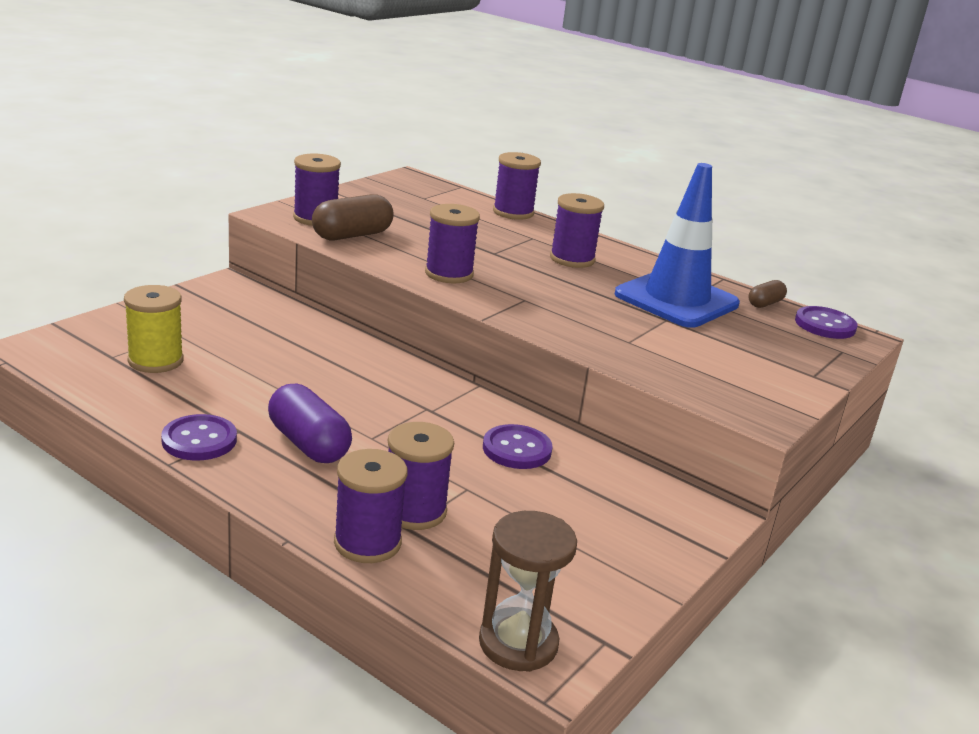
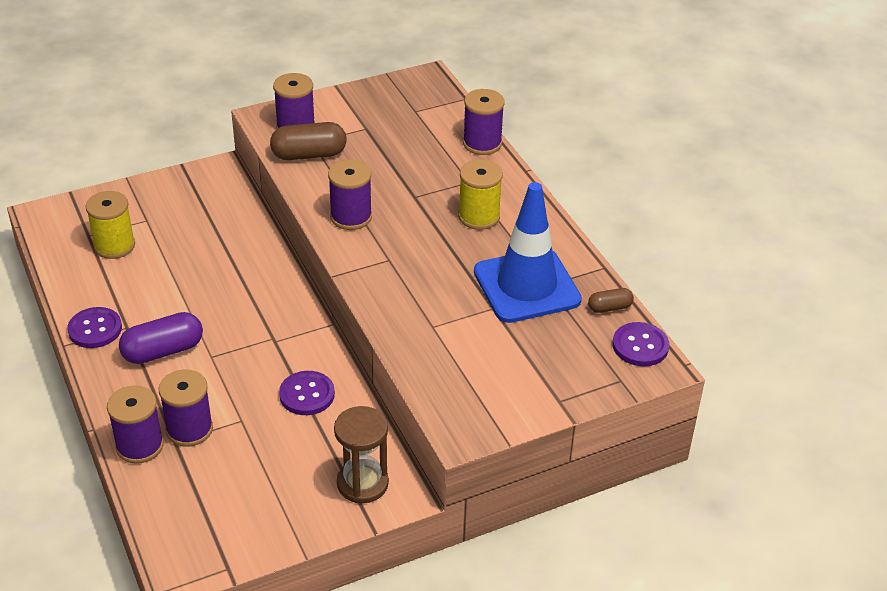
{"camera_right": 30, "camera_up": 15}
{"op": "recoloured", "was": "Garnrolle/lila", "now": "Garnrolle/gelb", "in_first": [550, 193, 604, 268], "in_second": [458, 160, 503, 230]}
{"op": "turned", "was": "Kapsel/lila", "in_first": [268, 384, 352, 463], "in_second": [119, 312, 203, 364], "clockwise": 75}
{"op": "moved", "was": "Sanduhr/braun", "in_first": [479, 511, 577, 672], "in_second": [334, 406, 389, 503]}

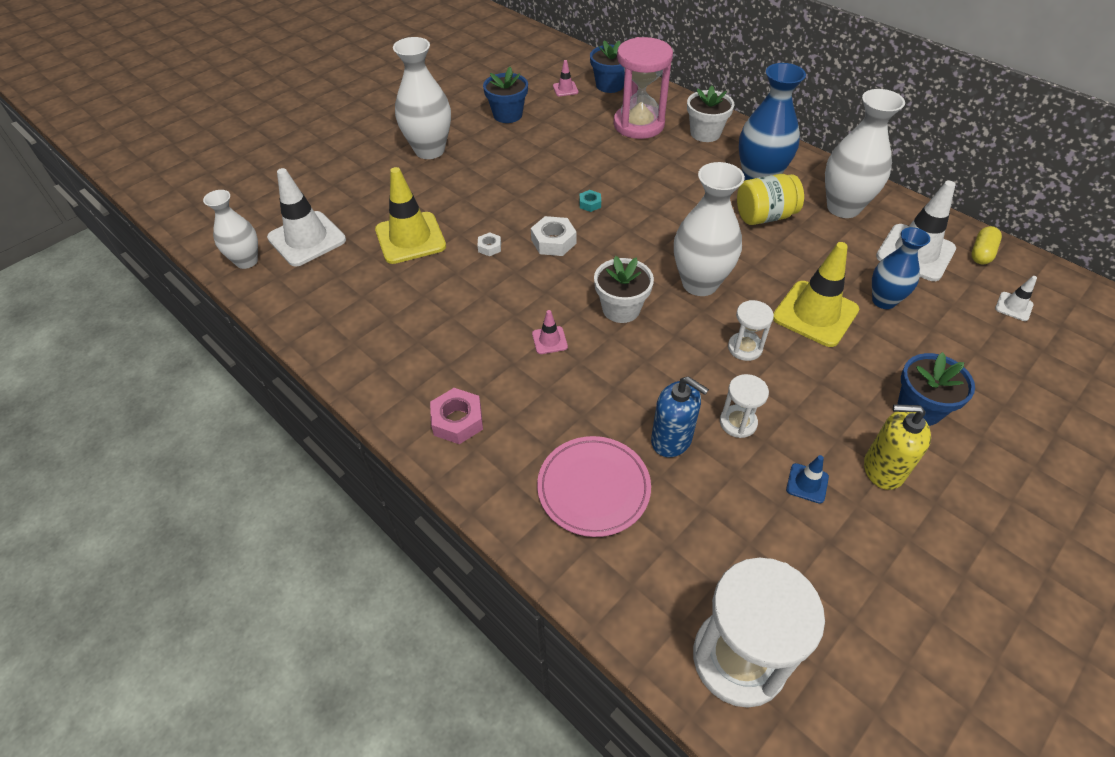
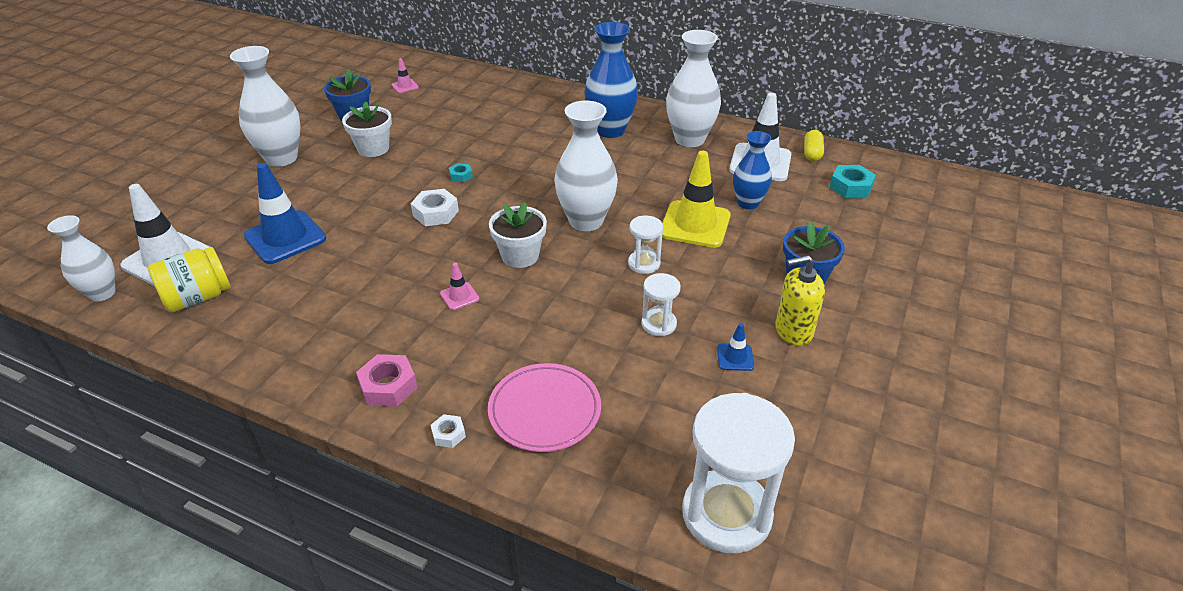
{"camera_right": -20, "camera_up": -10}
{"op": "removed", "was": "Sanduhr/rosa", "in_first": [614, 37, 673, 139]}
{"op": "removed", "was": "Blumentopf/blau", "in_first": [590, 40, 625, 93]}
{"op": "moved", "was": "Blumentopf/weiß", "in_first": [687, 86, 734, 142], "in_second": [342, 101, 392, 157]}
{"op": "recoloured", "was": "Leitkegel/gelb", "now": "Leitkegel/blau", "in_first": [375, 167, 446, 264], "in_second": [244, 163, 326, 264]}
{"op": "moved", "was": "Einmachglas/gelb", "in_first": [737, 174, 804, 225], "in_second": [148, 247, 231, 313]}
{"op": "moved", "was": "Sechskantmutter/weiß", "in_first": [477, 232, 501, 256], "in_second": [431, 414, 466, 448]}
{"op": "replaced", "was": "Leitkegel/weiß", "now": "Sechskantmutter/türkis", "in_first": [995, 276, 1037, 321], "in_second": [829, 165, 876, 199]}
{"op": "removed", "was": "Seifenspender/blau", "in_first": [651, 376, 709, 457]}

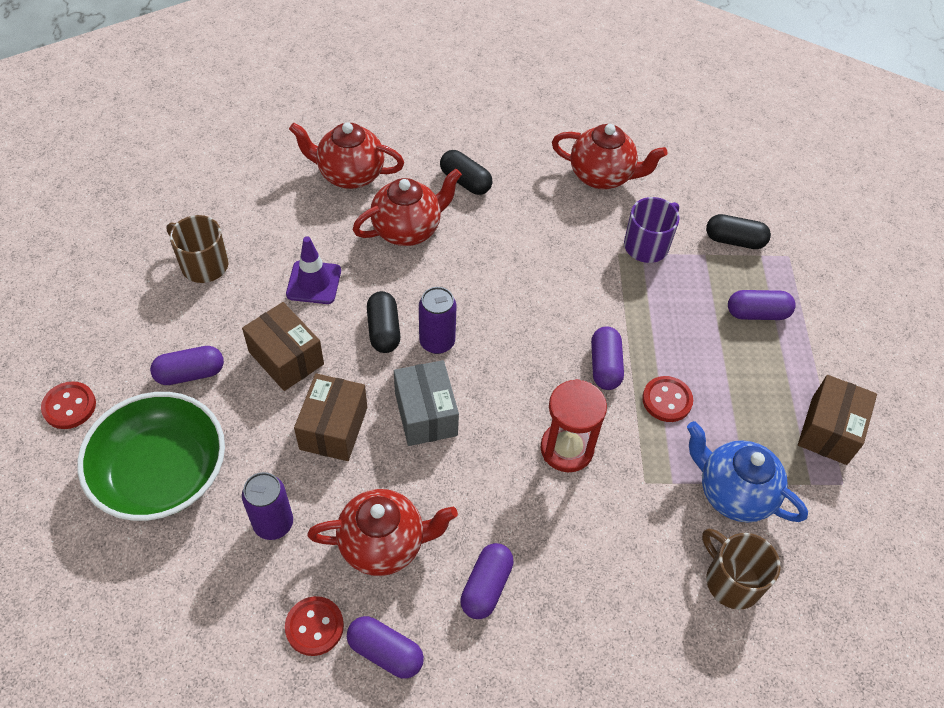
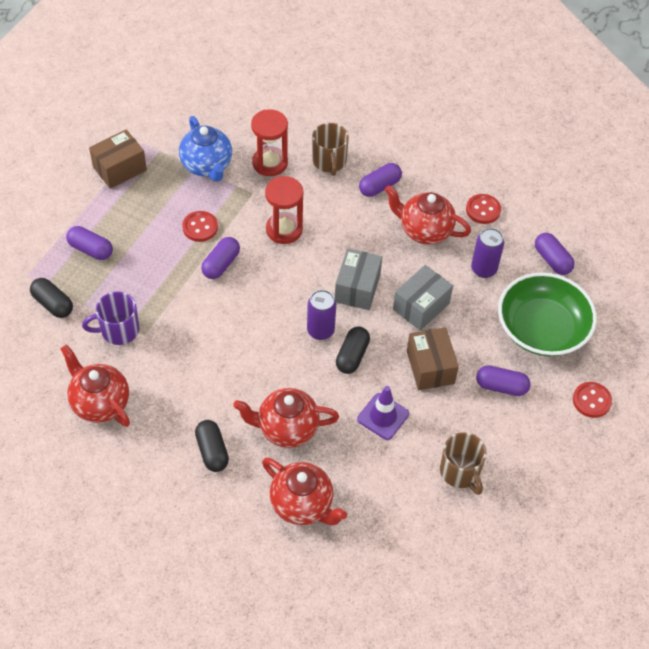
{"camera_right": -150, "camera_up": 0}
{"op": "recoloured", "was": "Schachtel/braun", "now": "Schachtel/grau", "in_first": [294, 373, 367, 461], "in_second": [393, 265, 453, 331]}
{"op": "moved", "was": "Tasse/braun", "in_first": [702, 529, 780, 610], "in_second": [312, 123, 349, 176]}
{"op": "moved", "was": "Kapsel/lila", "in_first": [347, 616, 424, 679], "in_second": [535, 233, 575, 275]}
{"op": "added", "now": "Sanduhr/rot", "in_second": [251, 109, 288, 176]}

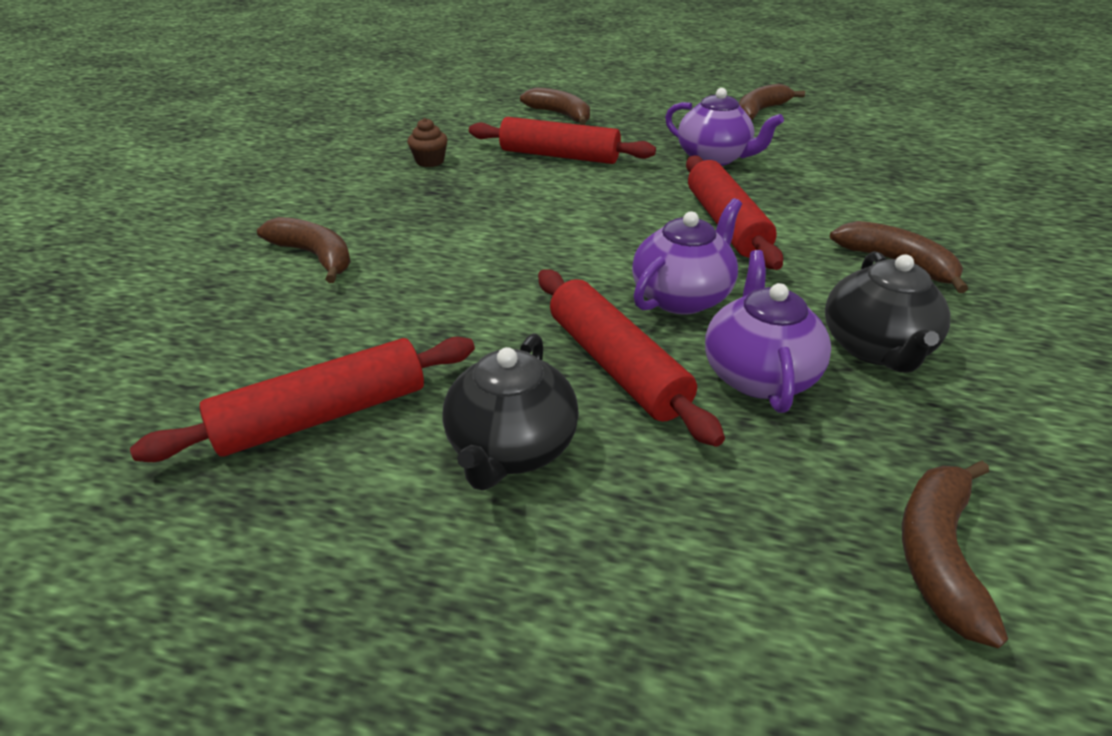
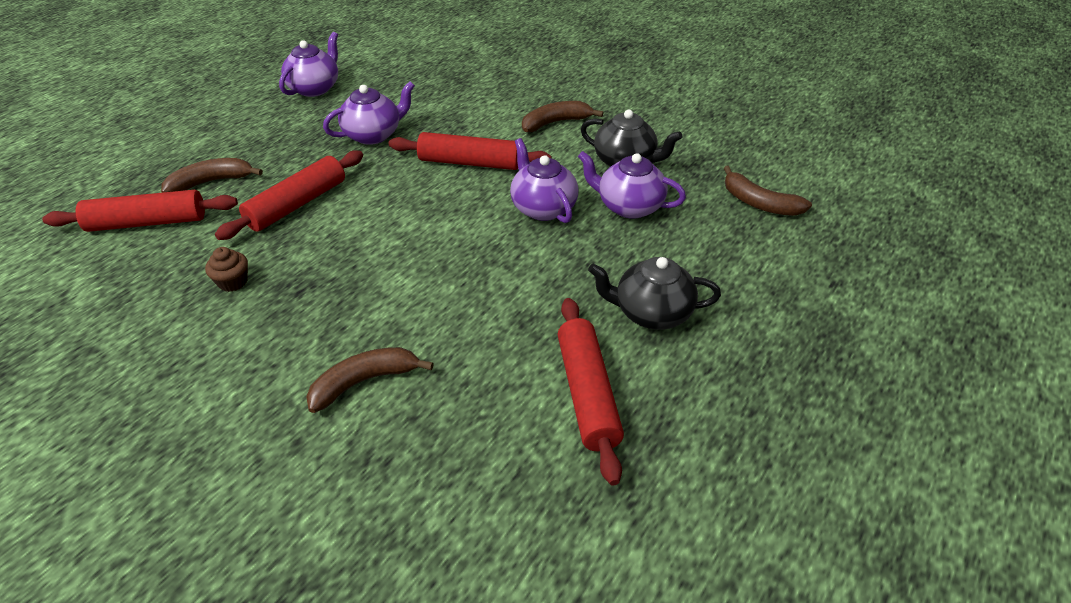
{"camera_right": -70, "camera_up": 5}
{"op": "replaced", "was": "Banane/braun", "now": "Teekanne/lila", "in_first": [739, 84, 805, 120], "in_second": [279, 32, 338, 97]}
{"op": "moved", "was": "Nudelholz/rot", "in_first": [538, 269, 725, 447], "in_second": [42, 190, 238, 232]}
{"op": "turned", "was": "Teekanne/schwarz", "in_first": [442, 333, 579, 490], "in_second": [588, 257, 721, 330], "clockwise": 150}

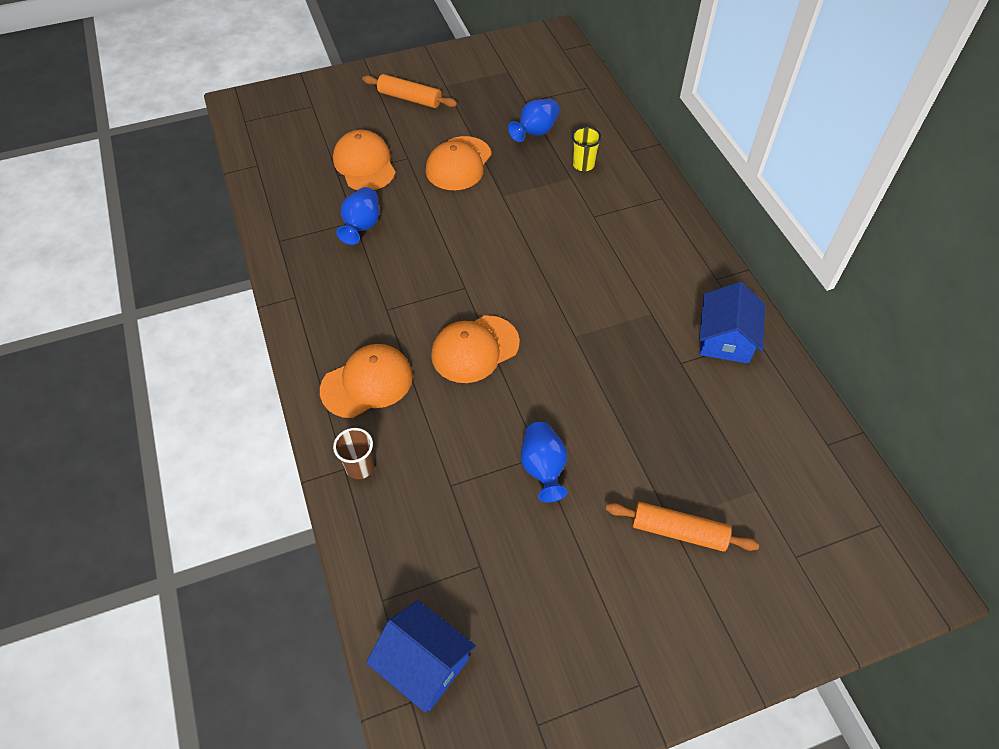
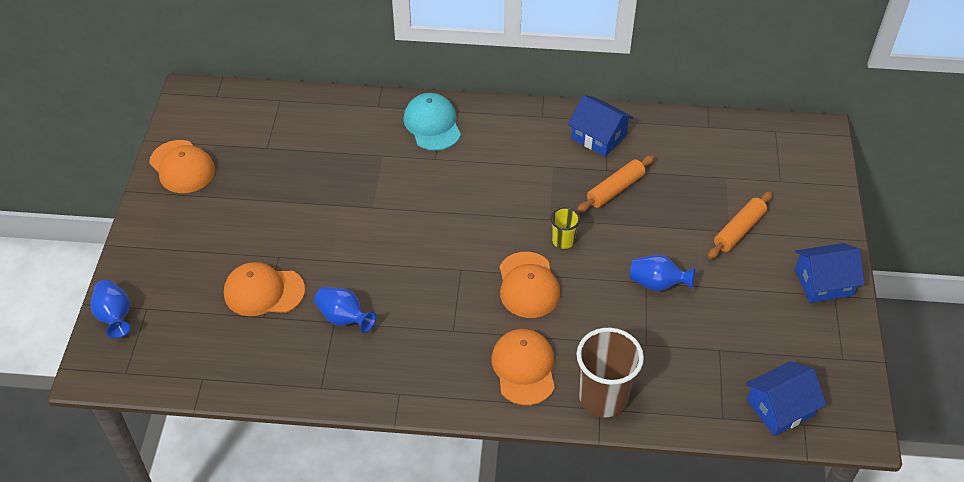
{"camera_right": -65, "camera_up": -5}
{"op": "moved", "was": "Nudelholz/orange", "in_first": [362, 74, 457, 108], "in_second": [577, 155, 654, 213]}
{"op": "moved", "was": "Vase/blau", "in_first": [508, 99, 560, 142], "in_second": [91, 280, 130, 338]}
{"op": "moved", "was": "Becher/gelb", "in_first": [572, 126, 602, 171], "in_second": [551, 207, 580, 249]}
{"op": "moved", "was": "Kappe/orange", "in_first": [426, 136, 492, 190], "in_second": [149, 140, 215, 193]}
{"op": "resized", "was": "Becher/braun", "in_first": [333, 428, 374, 479], "in_second": [576, 328, 644, 417], "ratio": 1.97}
{"op": "added", "now": "Kappe/türkis", "in_second": [403, 93, 461, 151]}
{"op": "added", "now": "Haus/blau", "in_second": [795, 243, 865, 303]}

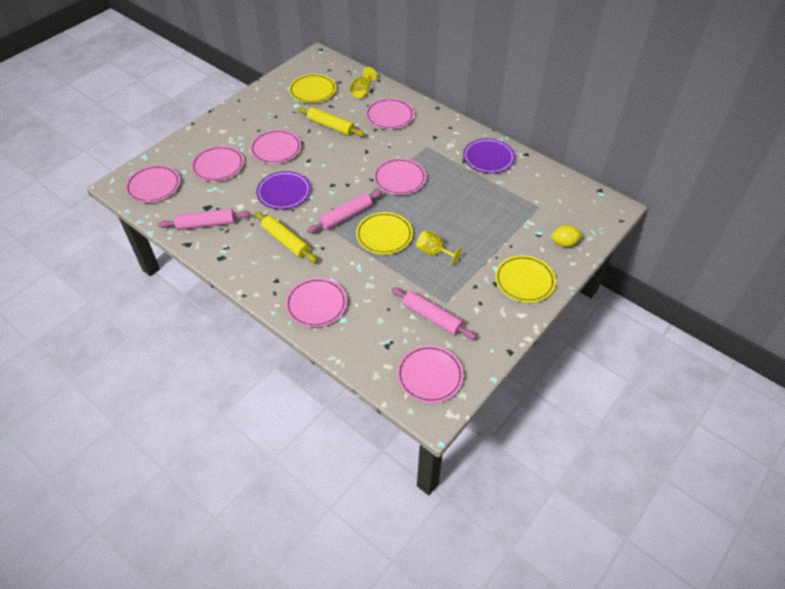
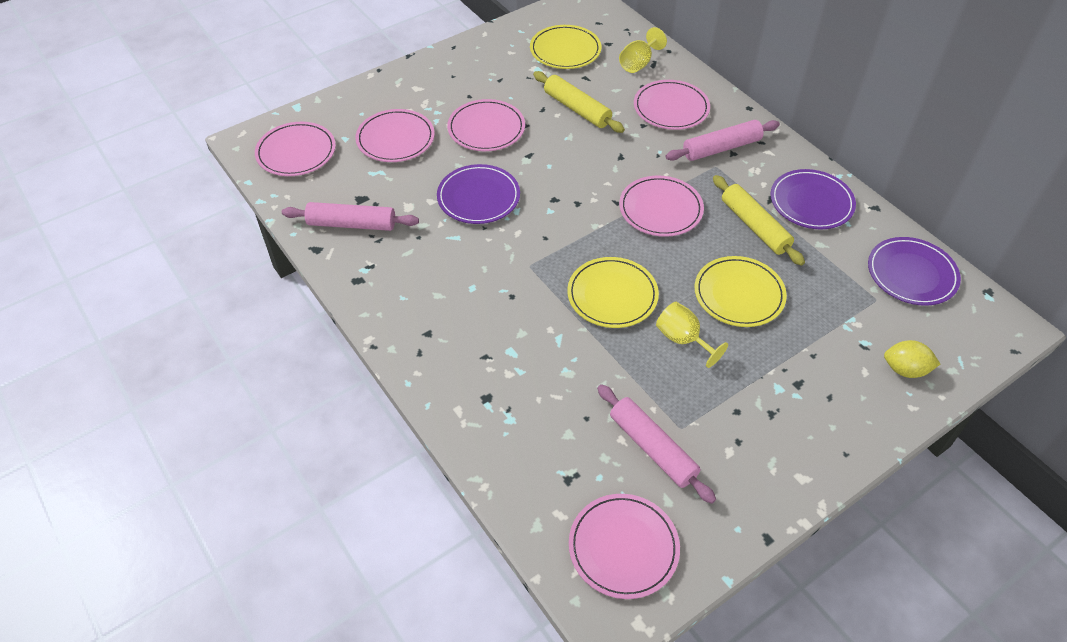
{"camera_right": 15, "camera_up": 0}
{"op": "moved", "was": "Nudelholz/rosa", "in_first": [307, 190, 382, 233], "in_second": [665, 120, 780, 161]}
{"op": "moved", "was": "Nudelholz/gelb", "in_first": [255, 211, 317, 263], "in_second": [713, 175, 805, 266]}
{"op": "moved", "was": "Teller/gelb", "in_first": [495, 255, 556, 303], "in_second": [694, 256, 787, 327]}
{"op": "removed", "was": "Teller/rosa", "in_first": [285, 278, 347, 328]}
{"op": "added", "now": "Teller/lila", "in_second": [868, 237, 961, 306]}

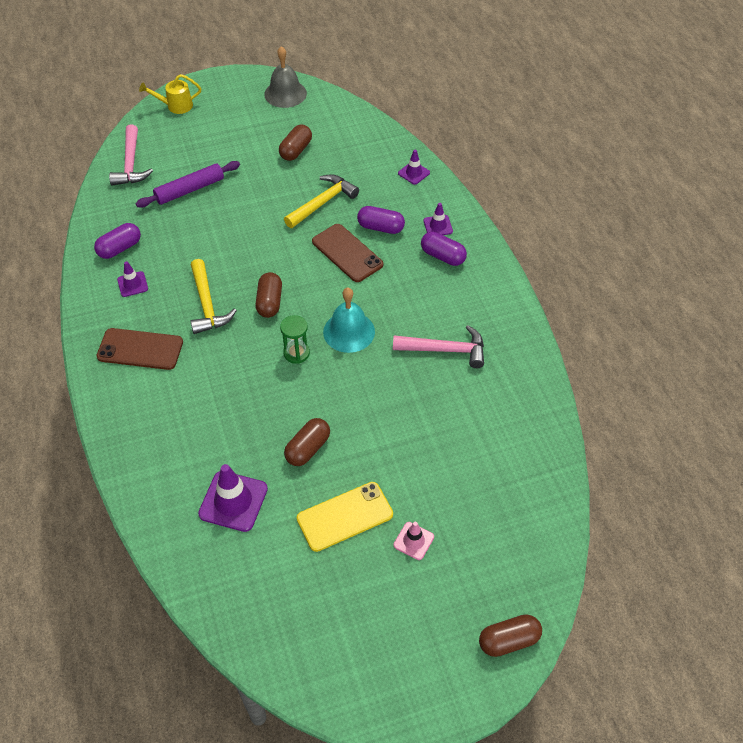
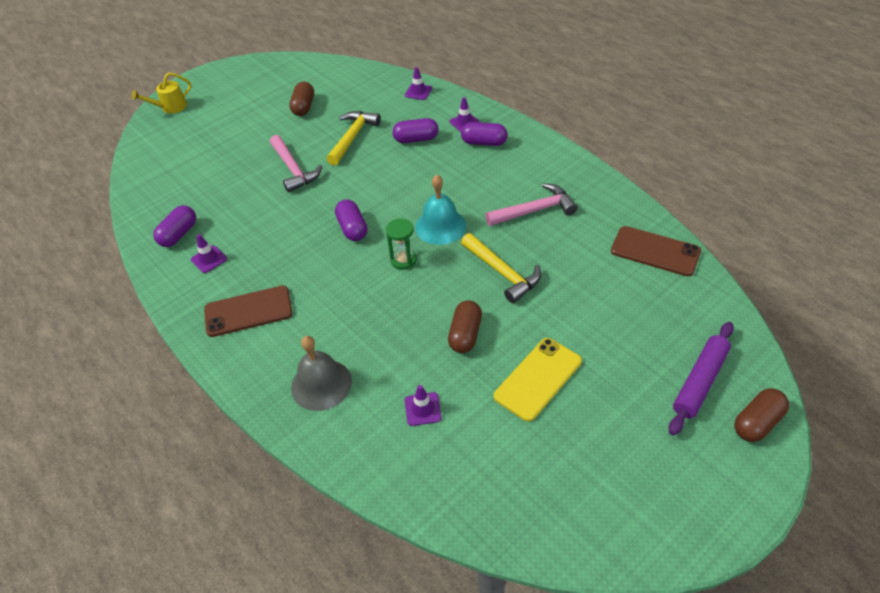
{"camera_right": -20, "camera_up": -5}
{"op": "moved", "was": "Glocke/grau", "in_first": [264, 46, 307, 108], "in_second": [291, 336, 352, 411]}
{"op": "moved", "was": "Hammer/rosa", "in_first": [109, 124, 153, 185], "in_second": [270, 135, 323, 193]}
{"op": "moved", "was": "Nudelholz/lila", "in_first": [136, 161, 240, 208], "in_second": [669, 322, 734, 436]}
{"op": "moved", "was": "Handy/braun", "in_first": [312, 224, 383, 282], "in_second": [611, 226, 701, 276]}
{"op": "moved", "was": "Hammer/gelb", "in_first": [190, 259, 237, 334], "in_second": [461, 233, 541, 303]}
{"op": "recoloured", "was": "Kapsel/braun", "now": "Kapsel/lila", "in_first": [255, 272, 282, 318], "in_second": [335, 199, 367, 241]}
{"op": "resized", "was": "Leitkegel/lila", "in_first": [198, 464, 268, 532], "in_second": [405, 385, 442, 426], "ratio": 0.56}
{"op": "removed", "was": "Leitkegel/rosa", "in_first": [393, 522, 434, 560]}

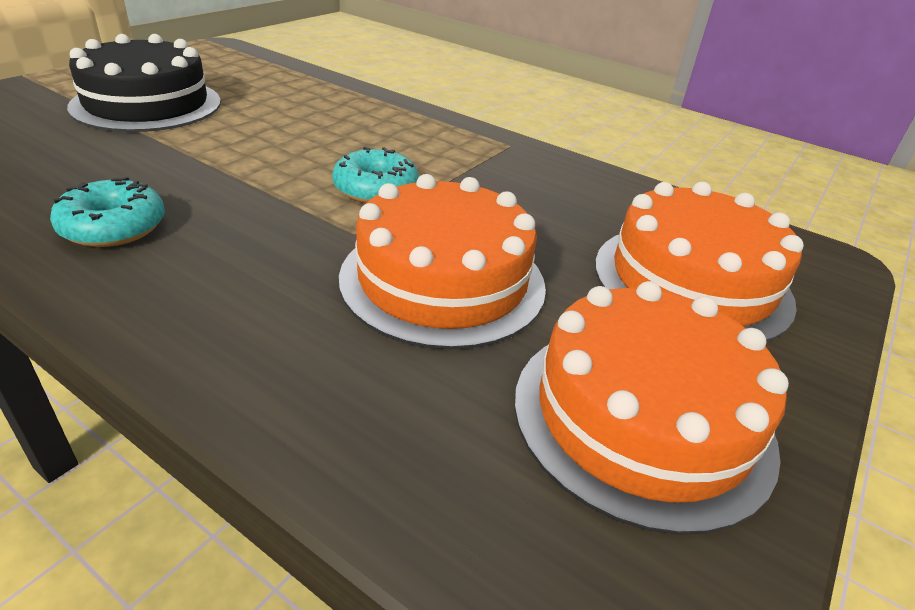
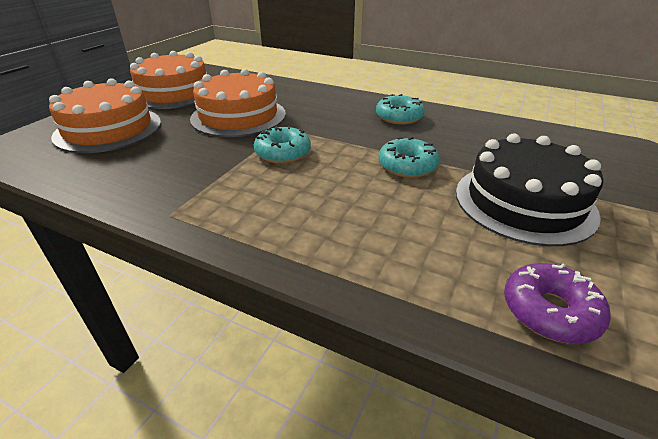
{"camera_right": 175, "camera_up": 0}
{"op": "added", "now": "Donut/türkis", "in_second": [378, 137, 439, 178]}
{"op": "added", "now": "Donut/lila", "in_second": [504, 263, 611, 344]}

